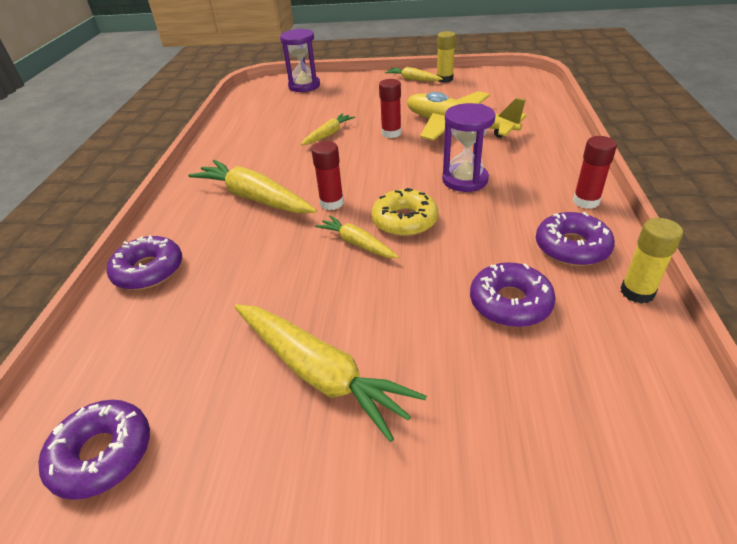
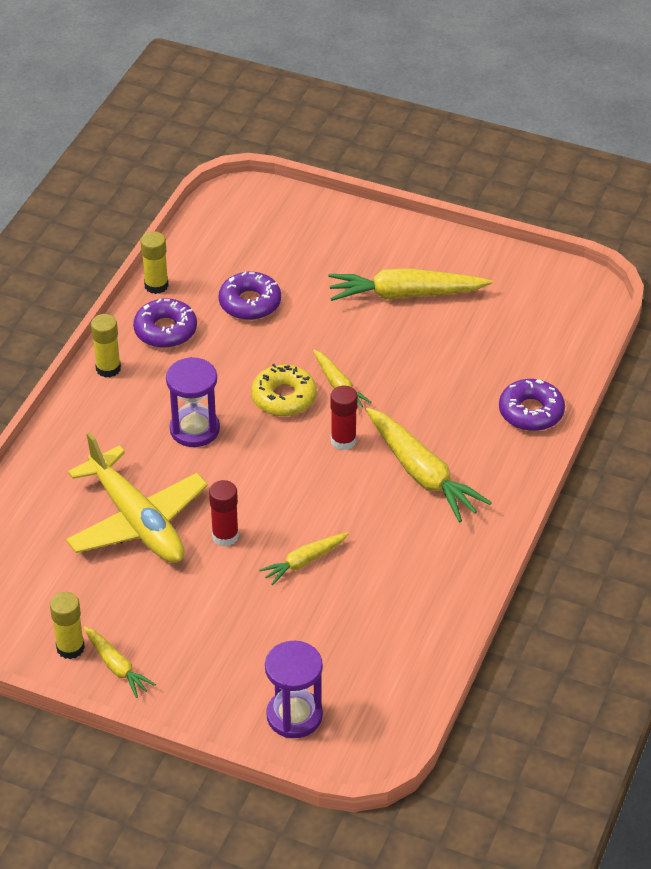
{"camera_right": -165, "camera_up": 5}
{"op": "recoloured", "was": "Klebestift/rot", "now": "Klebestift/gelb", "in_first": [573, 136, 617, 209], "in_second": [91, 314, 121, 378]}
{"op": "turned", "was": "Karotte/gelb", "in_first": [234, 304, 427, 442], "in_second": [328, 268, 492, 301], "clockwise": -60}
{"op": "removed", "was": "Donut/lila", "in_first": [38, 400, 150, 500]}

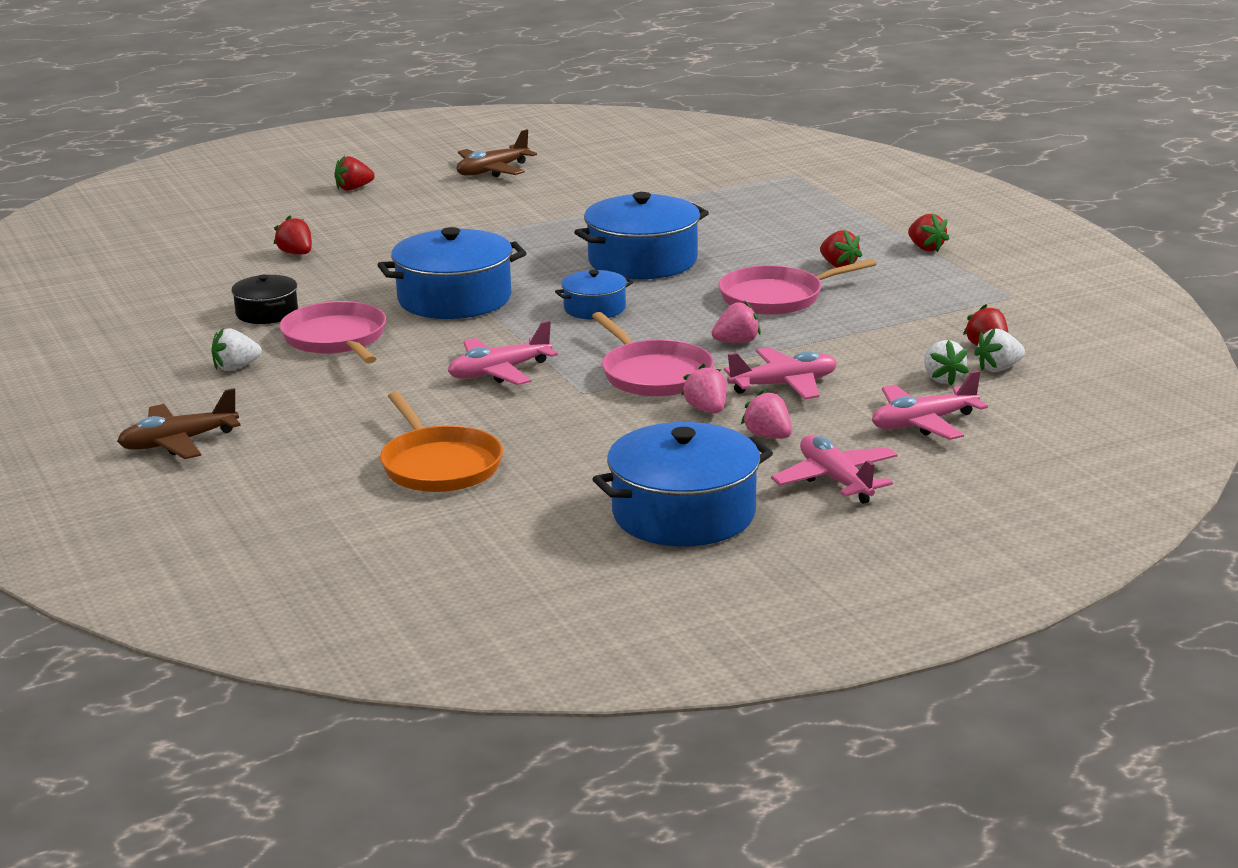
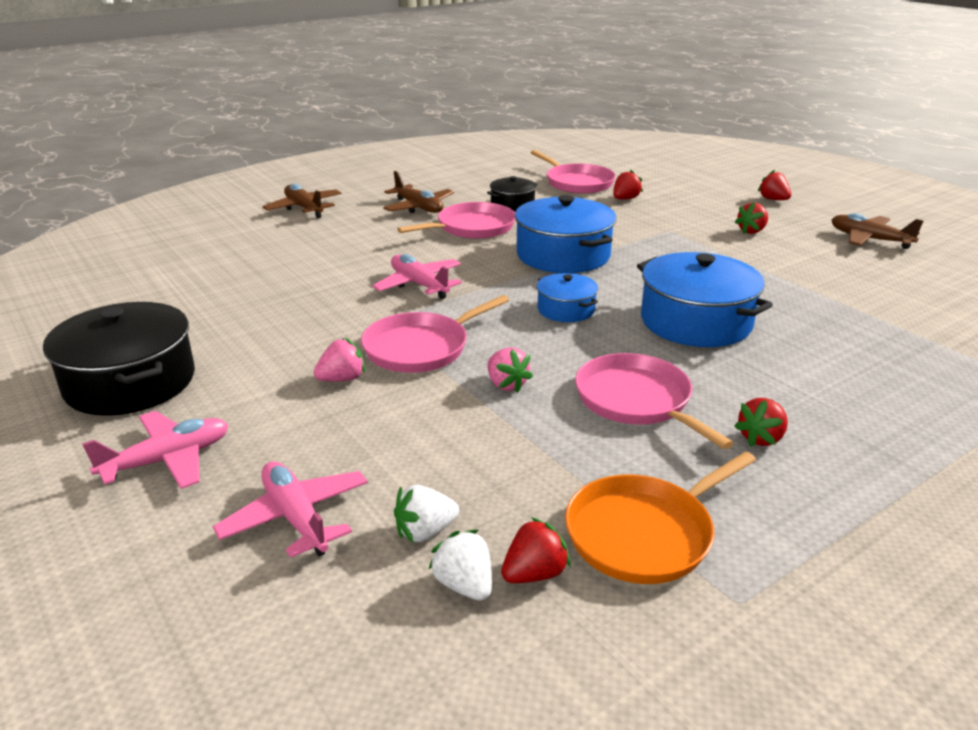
{"camera_right": 80, "camera_up": 5}
{"op": "moved", "was": "Erdbeere/rot", "in_first": [908, 213, 949, 253], "in_second": [735, 202, 768, 234]}
{"op": "replaced", "was": "Erdbeere/weiß", "now": "Flugzeug/braun", "in_first": [211, 328, 262, 371], "in_second": [383, 171, 454, 213]}
{"op": "removed", "was": "Flugzeug/rosa", "in_first": [724, 347, 837, 399]}
{"op": "removed", "was": "Erdbeere/rosa", "in_first": [741, 389, 792, 439]}
{"op": "moved", "was": "Pfanne/orange", "in_first": [380, 392, 503, 492], "in_second": [565, 451, 756, 584]}
{"op": "recoloured", "was": "Kochtopf/blau", "now": "Kochtopf/schwarz", "in_first": [593, 422, 773, 546], "in_second": [43, 302, 195, 416]}
{"op": "added", "now": "Pfanne/rosa", "in_second": [531, 150, 616, 194]}

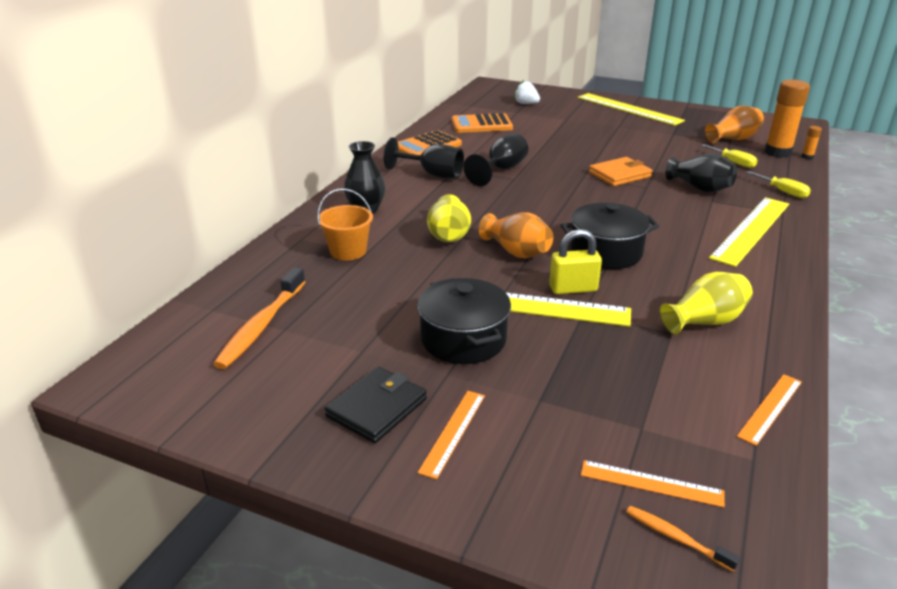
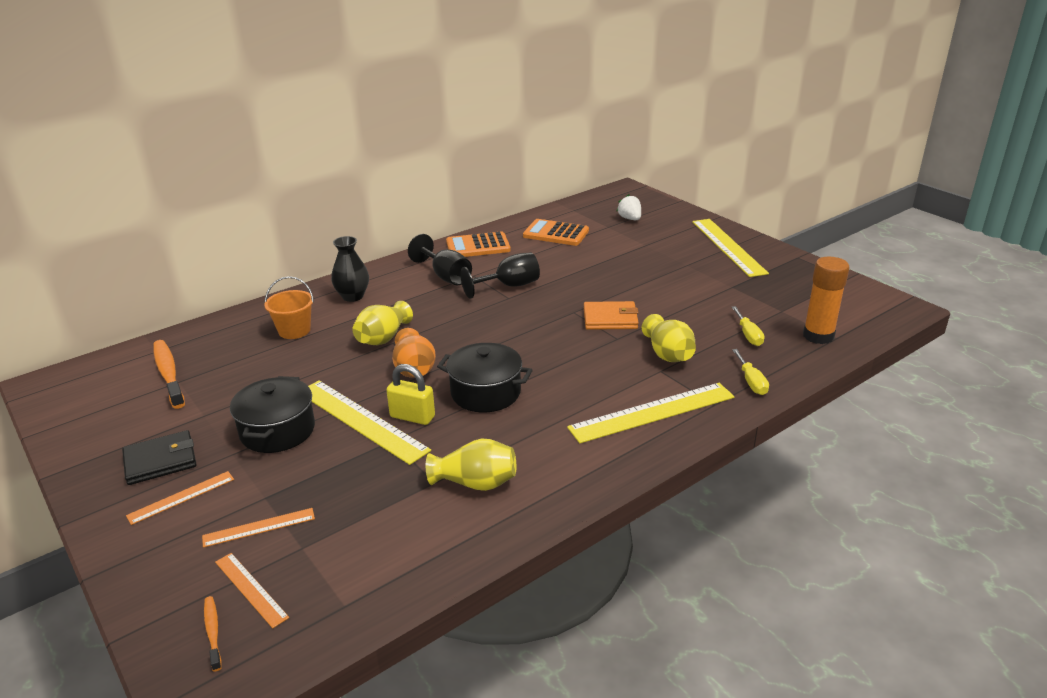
{"camera_right": 30, "camera_up": 0}
{"op": "removed", "was": "Vase/orange", "in_first": [705, 106, 764, 144]}
{"op": "removed", "was": "Klebestift/orange", "in_first": [802, 126, 822, 159]}
{"op": "recoloured", "was": "Vase/schwarz", "now": "Vase/gelb", "in_first": [666, 153, 737, 193], "in_second": [642, 314, 696, 362]}
{"op": "turned", "was": "Zahnbürste/orange", "in_first": [213, 267, 305, 369], "in_second": [153, 340, 185, 409], "clockwise": 105}
{"op": "moved", "was": "Lineal/orange", "in_first": [737, 374, 802, 446], "in_second": [202, 508, 315, 548]}

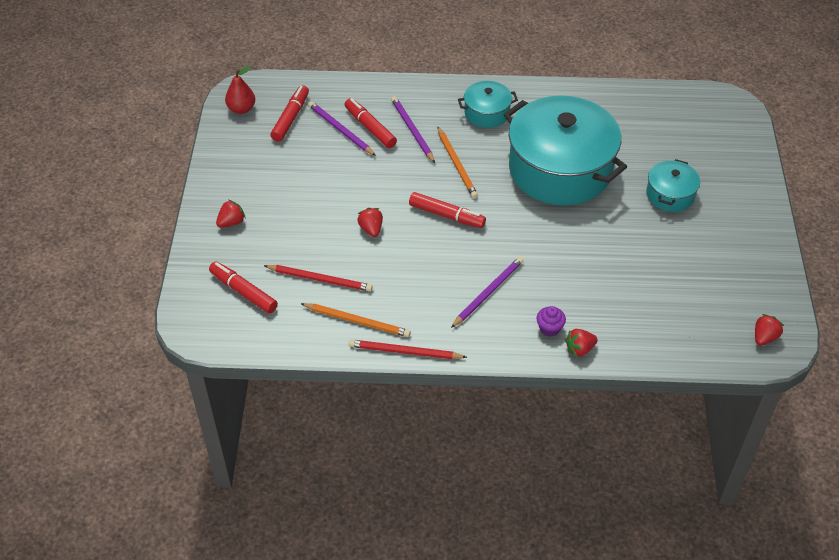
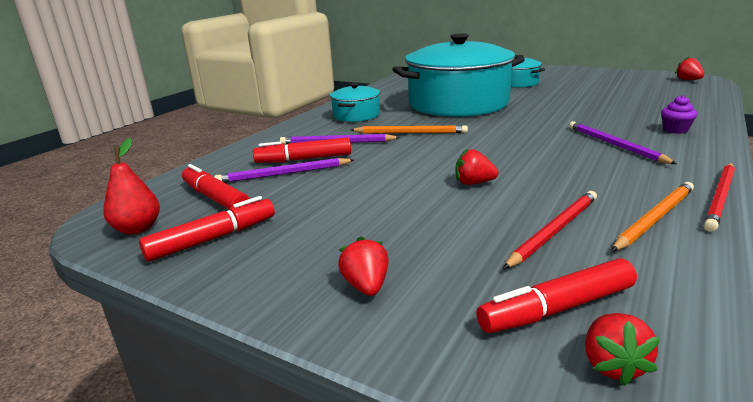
{"camera_right": -60, "camera_up": -25}
{"op": "moved", "was": "Filzstift/rot", "in_first": [409, 192, 486, 228], "in_second": [139, 196, 275, 262]}
{"op": "moved", "was": "Erdbeere/rot", "in_first": [565, 329, 598, 357], "in_second": [585, 313, 660, 386]}

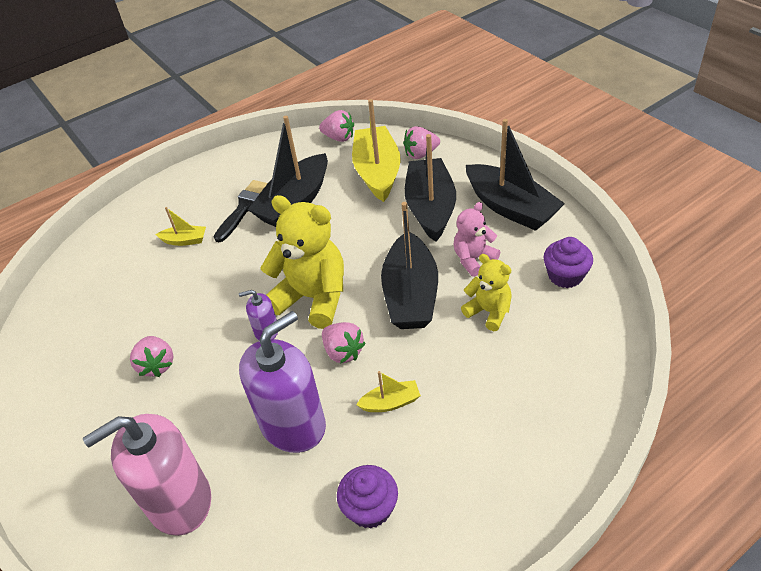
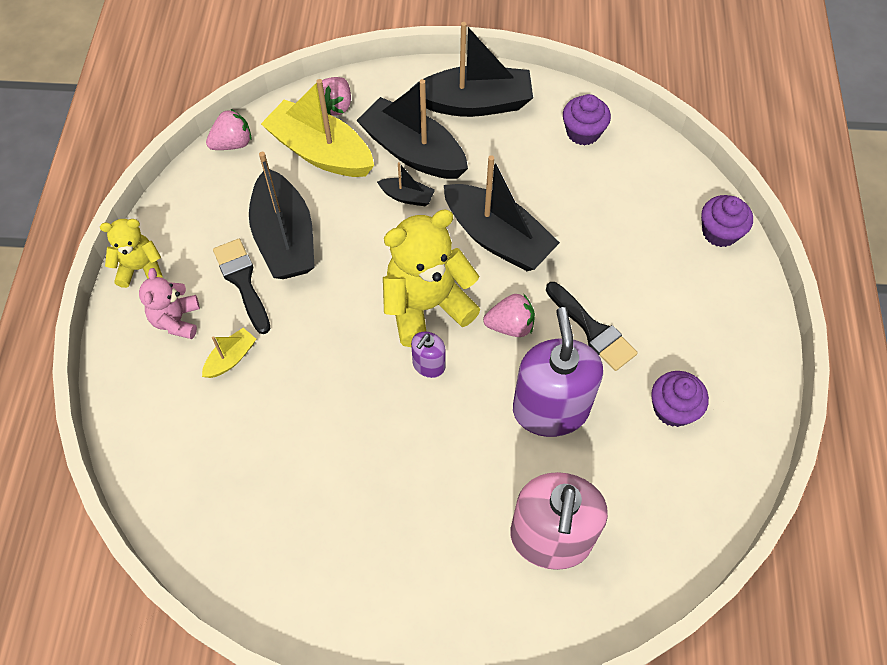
{"camera_right": -55, "camera_up": 15}
{"op": "moved", "was": "Teddybär/rosa", "in_first": [454, 202, 500, 277], "in_second": [139, 268, 200, 339]}
{"op": "moved", "was": "Teddybär/gelb", "in_first": [461, 254, 512, 331], "in_second": [100, 219, 163, 288]}
{"op": "removed", "was": "Erdbeere/rosa", "in_first": [130, 336, 174, 377]}
{"op": "replaced", "was": "Boot/gelb", "now": "Pinsel/schwarz", "in_first": [356, 371, 421, 412], "in_second": [546, 282, 638, 371]}
{"op": "added", "now": "Boot/schwarz", "in_second": [377, 162, 435, 206]}
{"op": "added", "now": "Muffin/lila", "in_second": [701, 195, 753, 247]}

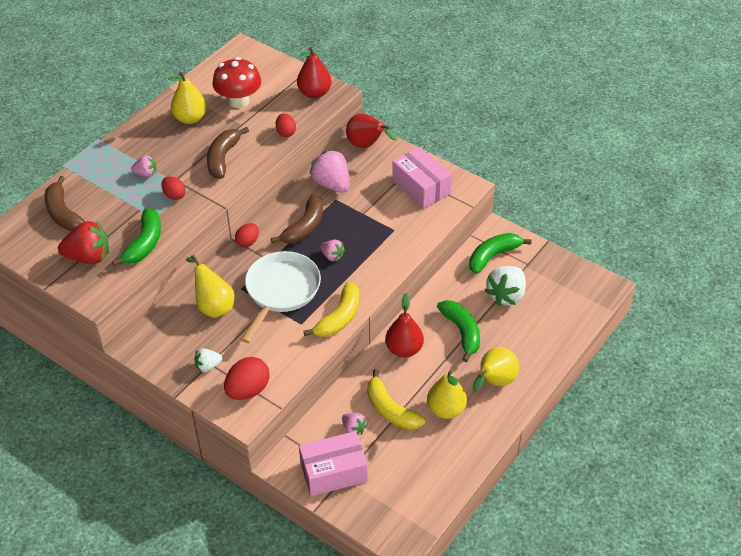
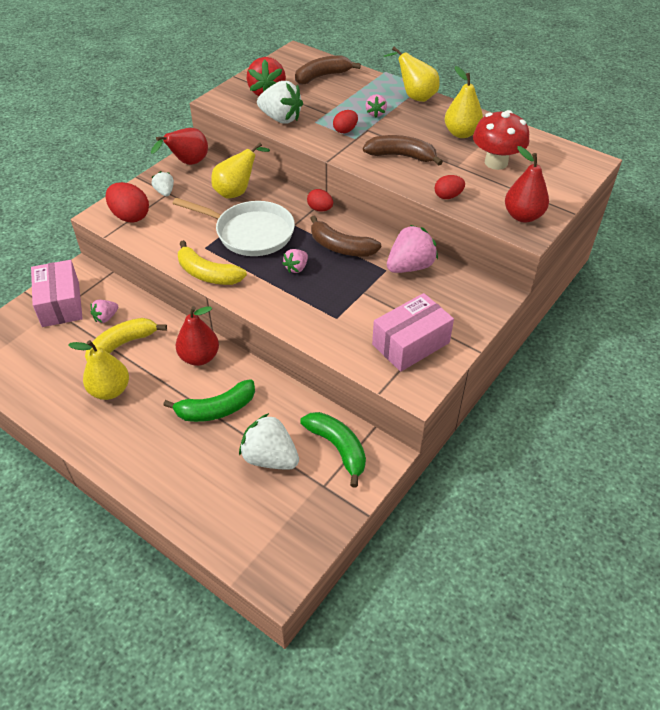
{"camera_right": 90, "camera_up": 0}
{"op": "moved", "was": "Birne/rot", "in_first": [346, 113, 397, 148], "in_second": [151, 128, 208, 165]}
{"op": "replaced", "was": "Banane/grün", "now": "Erdbeere/weiß", "in_first": [112, 208, 161, 266], "in_second": [257, 81, 303, 123]}
{"op": "moved", "was": "Birne/gelb", "in_first": [473, 347, 519, 392], "in_second": [384, 47, 440, 102]}

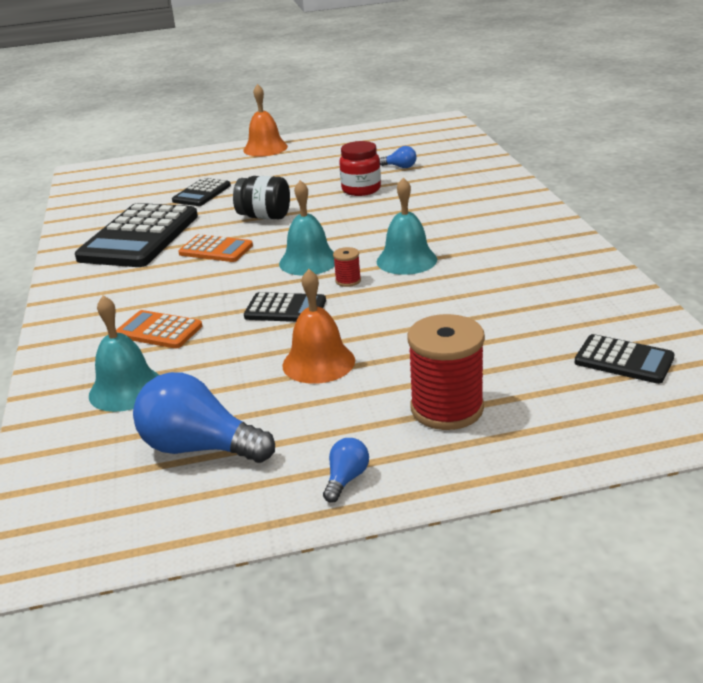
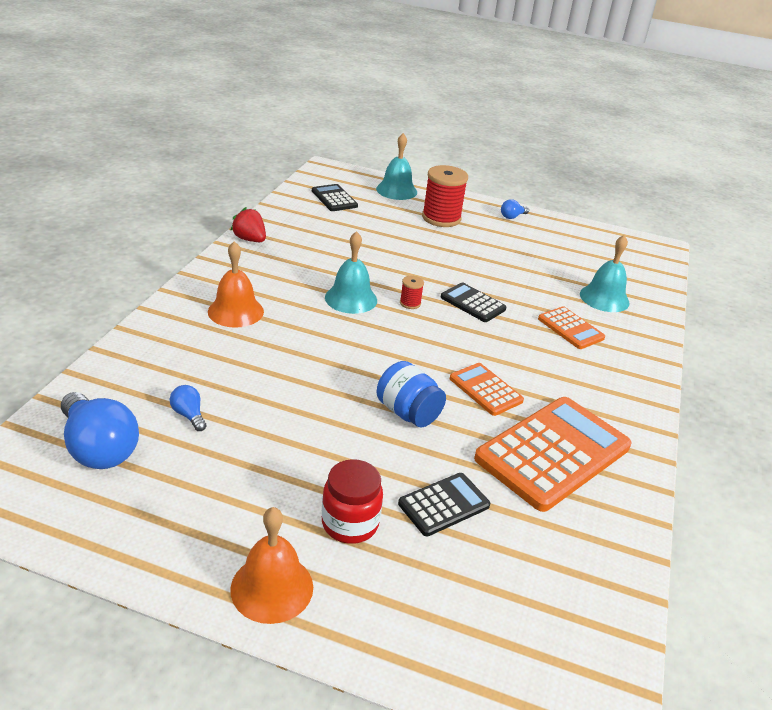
{"camera_right": -155, "camera_up": 5}
{"op": "moved", "was": "Einmachglas/rot", "in_first": [339, 141, 381, 196], "in_second": [322, 459, 383, 544]}
{"op": "recoloured", "was": "Einmachglas/schwarz", "now": "Einmachglas/blau", "in_first": [233, 176, 290, 219], "in_second": [377, 361, 446, 427]}
{"op": "moved", "was": "Glocke/türkis", "in_first": [279, 180, 335, 276], "in_second": [376, 133, 417, 200]}
{"op": "recoloured", "was": "Taschenrechner/schwarz", "now": "Taschenrechner/orange", "in_first": [75, 203, 198, 267], "in_second": [474, 397, 631, 512]}
{"op": "moved", "was": "Glocke/orange", "in_first": [283, 269, 355, 384], "in_second": [208, 241, 264, 328]}
{"op": "moved", "was": "Glühbirne/blau", "in_first": [133, 372, 275, 463], "in_second": [61, 392, 139, 469]}
{"op": "added", "now": "Erdbeere/rot", "in_second": [230, 207, 266, 242]}

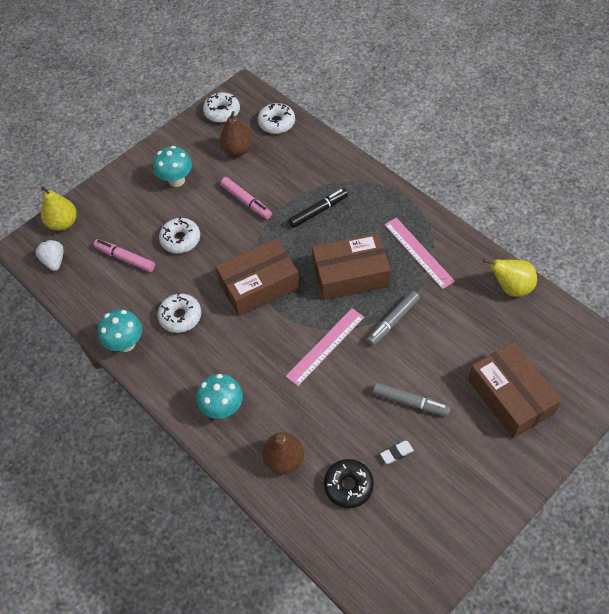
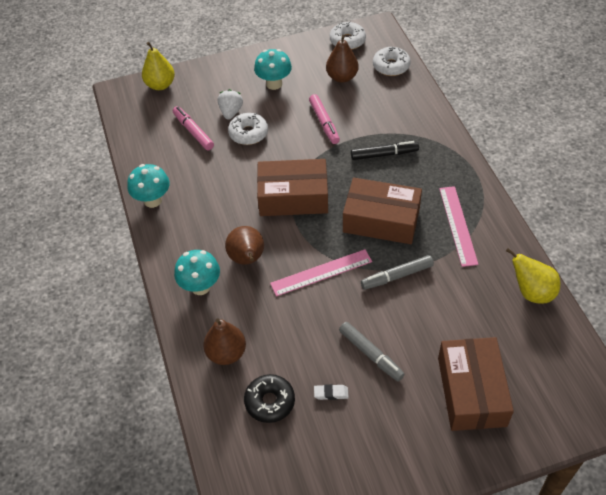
{"camera_right": 25, "camera_up": -5}
{"op": "moved", "was": "Erdbeere/weiß", "in_first": [35, 239, 64, 271], "in_second": [218, 89, 243, 120]}
{"op": "removed", "was": "Donut/weiß", "in_first": [157, 293, 201, 333]}
{"op": "added", "now": "Birne/braun", "in_second": [225, 226, 264, 265]}

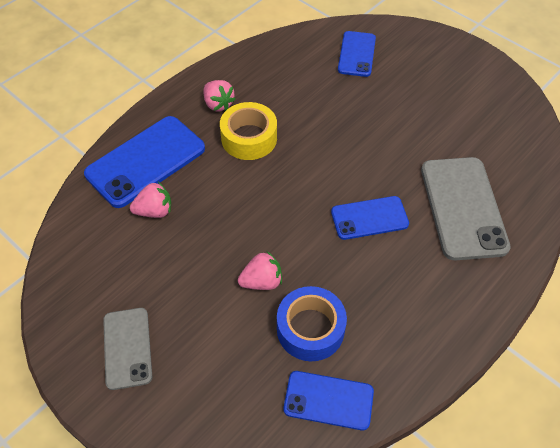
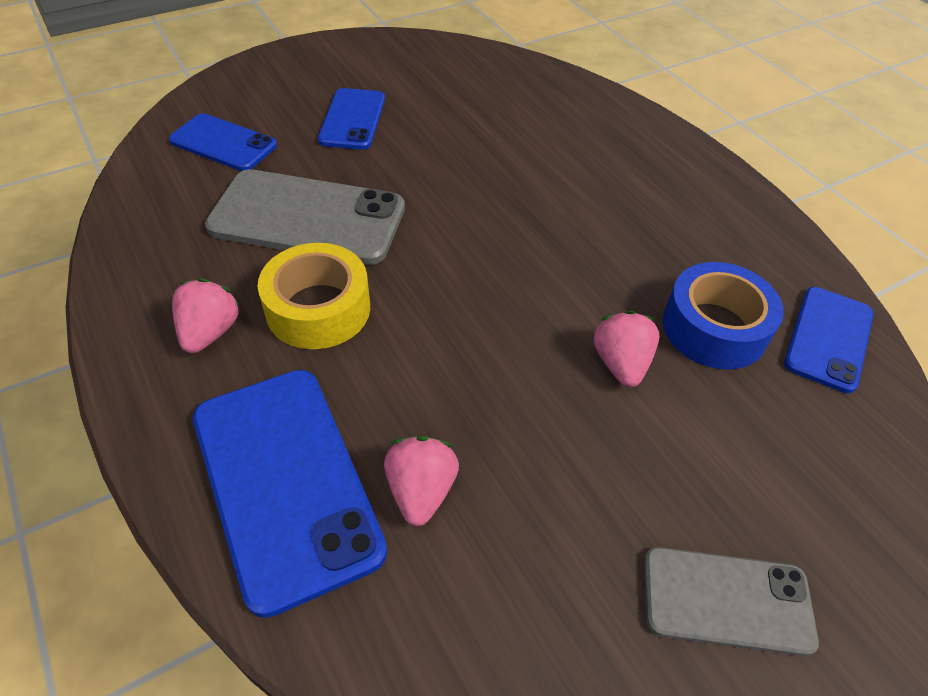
{"camera_right": -75, "camera_up": -5}
{"op": "turned", "was": "Erdbeere/rosa", "in_first": [203, 80, 236, 111], "in_second": [172, 279, 240, 353], "clockwise": -60}
{"op": "moved", "was": "Handy/grau", "in_first": [421, 157, 511, 260], "in_second": [205, 169, 405, 265]}
{"op": "moved", "was": "Handy/blau", "in_first": [331, 196, 409, 240], "in_second": [318, 88, 385, 150]}

